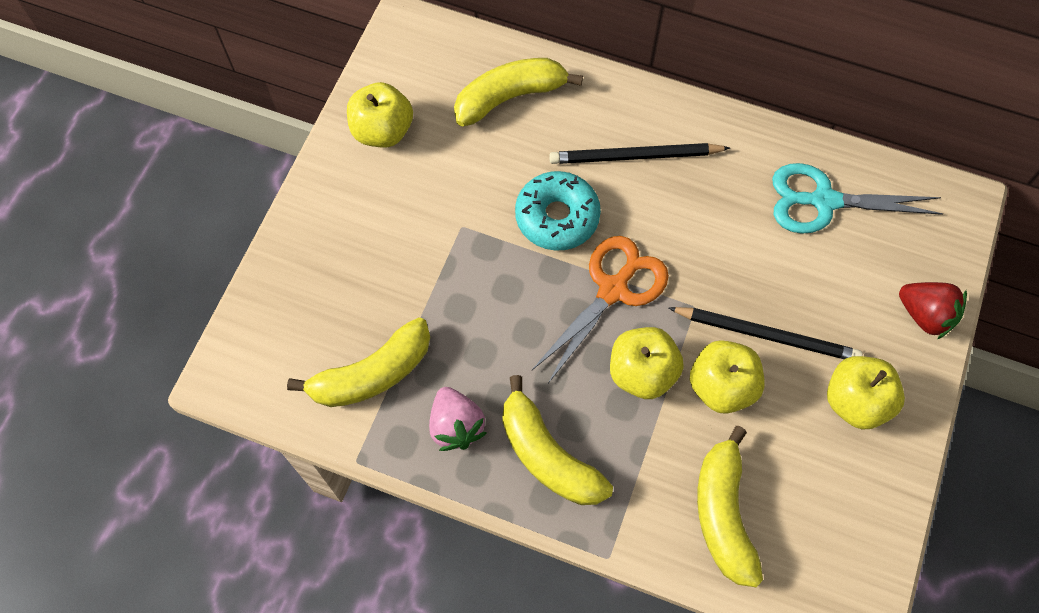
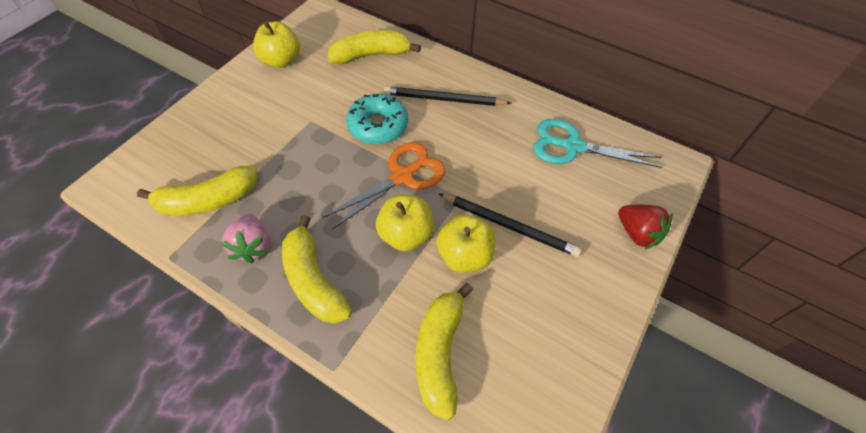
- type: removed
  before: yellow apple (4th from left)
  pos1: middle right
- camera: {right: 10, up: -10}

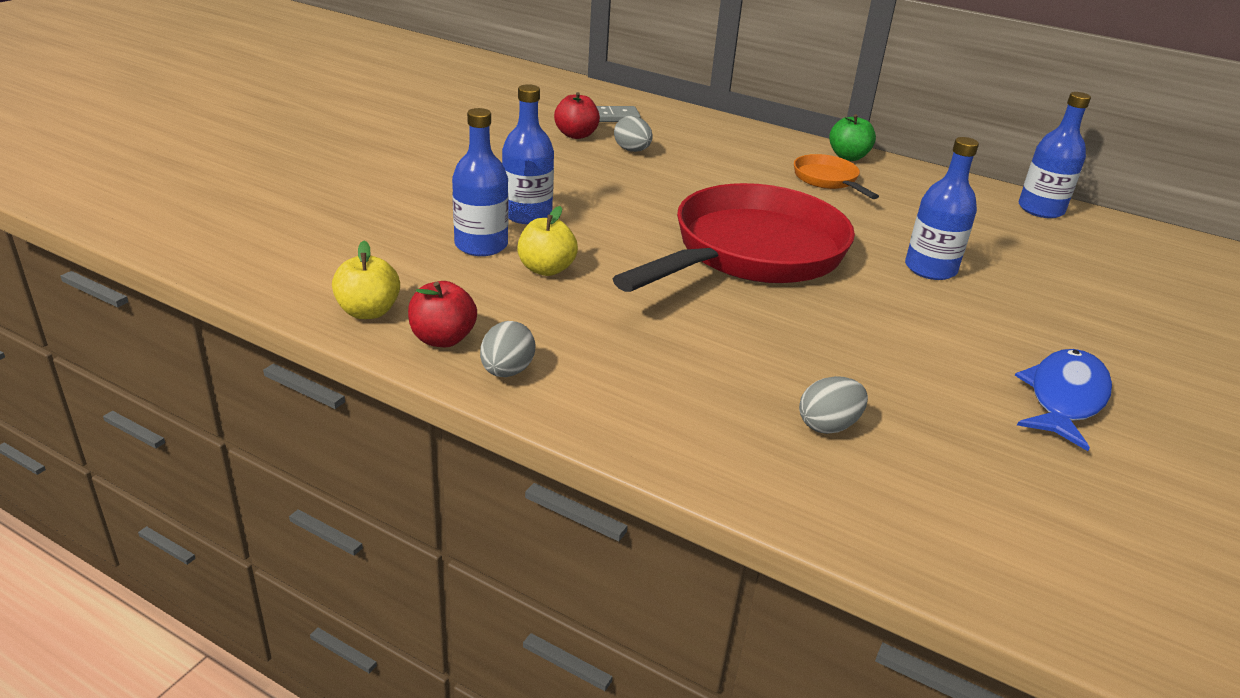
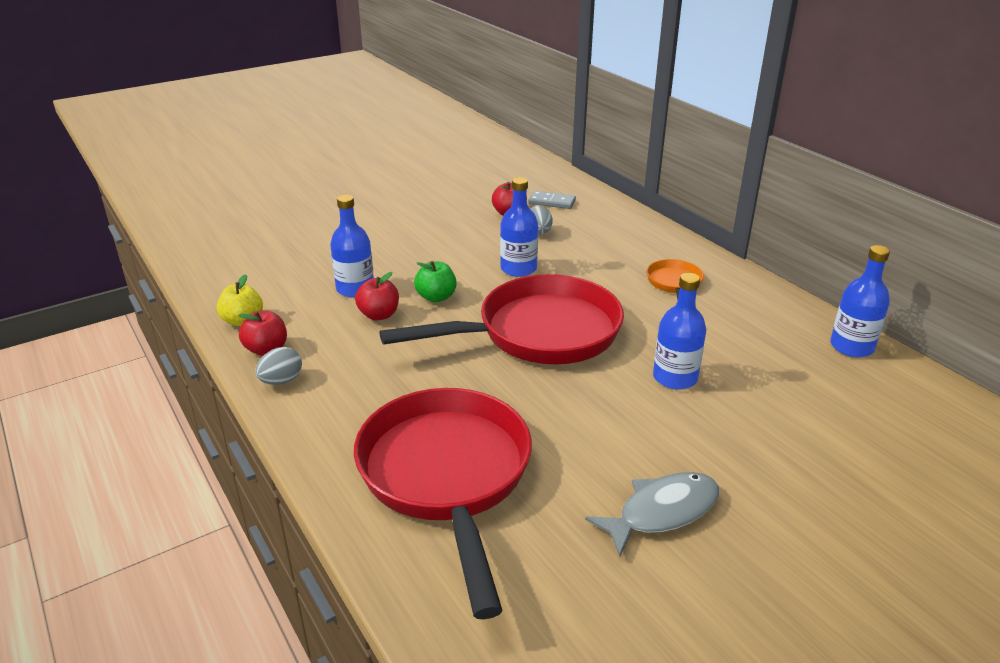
- type: moved
  before: blue bottle (2nd from left)
  pos1: top centre
  pos2: centre
- type: moved
  before: green apple
  pos1: top right
  pos2: centre
- type: replaced
  before: grey egg (3rd from left)
  after: red pan (1st from left)
  pos1: middle right
  pos2: bottom centre
- type: recoloured
  before: yellow apple (2nd from left)
  after: red apple (2nd from left)
  pos1: centre
  pos2: centre
- type: recoloured
  before: blue fish
  after: grey fish
  pos1: middle right
  pos2: bottom centre
- camera: {right: 30, up: 0}

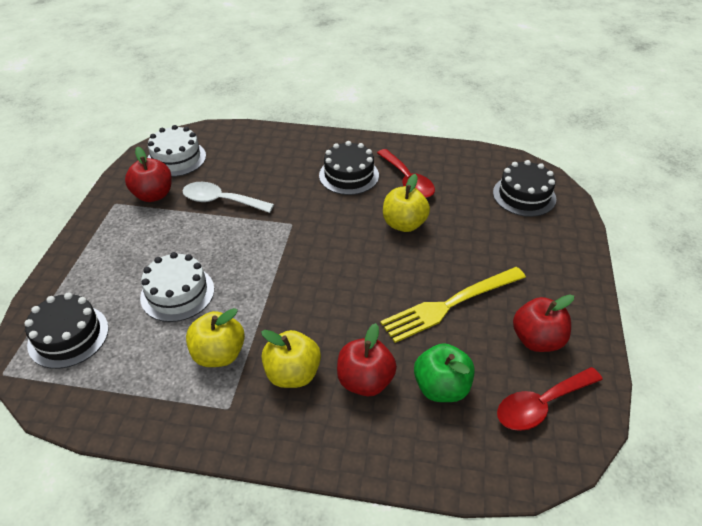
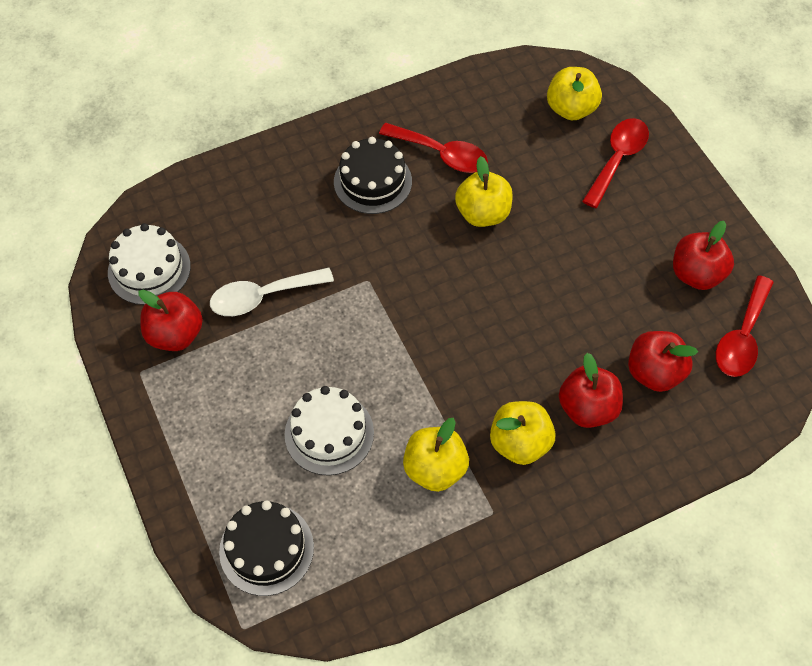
- type: removed
  before: yellow fork
  pos1: centre
- type: added
  after: red spoon (2nd from left)
  pos2: top right
- type: replaced
  before: black cake (3rd from left)
  after: yellow apple (4th from left)
  pos1: middle right
  pos2: top right
- type: recoloured
  before: green apple
  after: red apple (3rd from left)
  pos1: bottom centre
  pos2: middle right
- camera: {right: -35, up: 15}

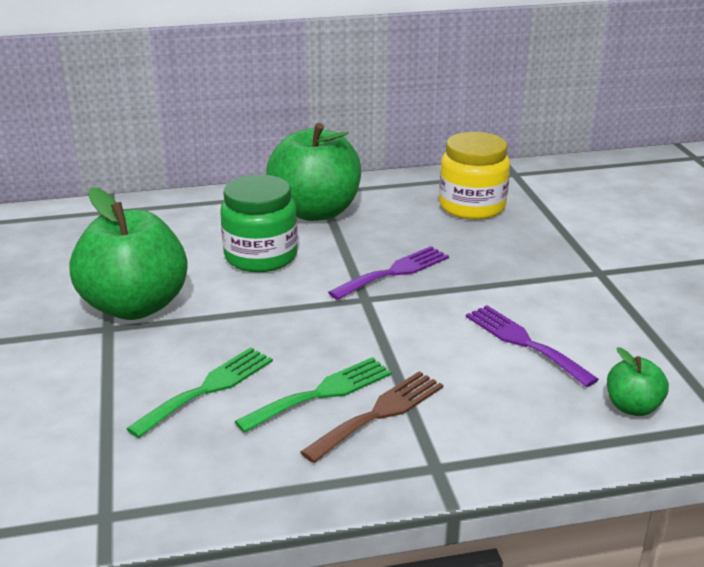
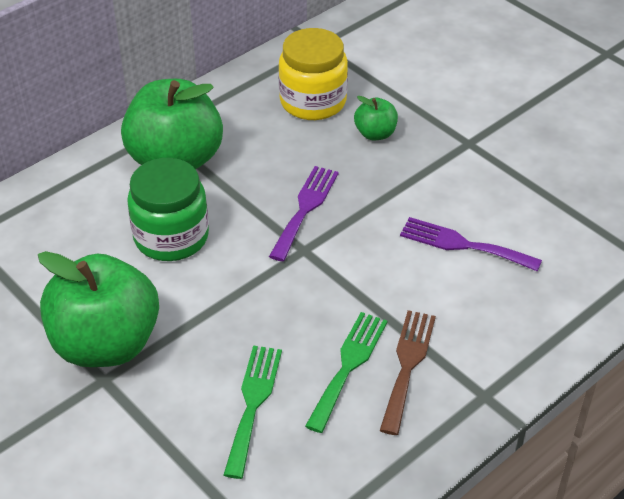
- type: moved
  before: green apple (3rd from left)
  pos1: bottom right
  pos2: top centre
- camera: {right: -30, up: 15}

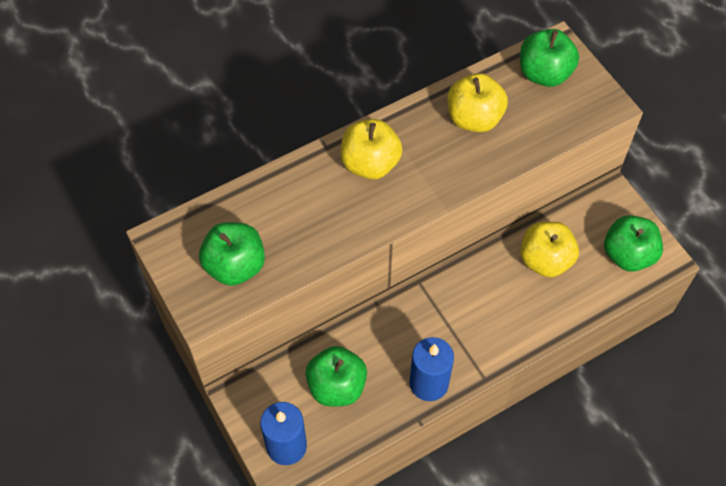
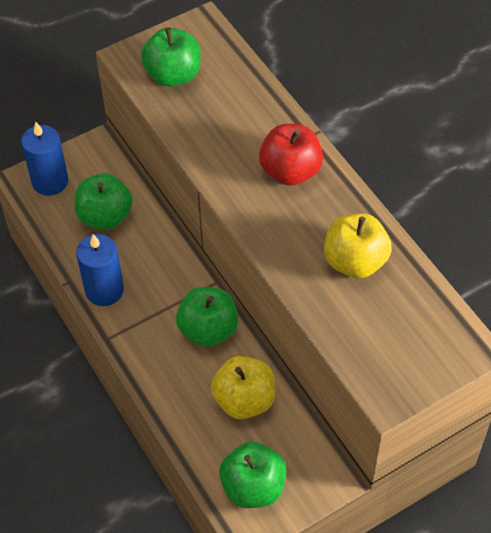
- type: moved
  before: green apple (3rd from left)
  pos1: top right
  pos2: centre
- type: recoloured
  before: yellow apple (1st from left)
  after: red apple
  pos1: top centre
  pos2: top centre
- camera: {right: 90, up: -5}

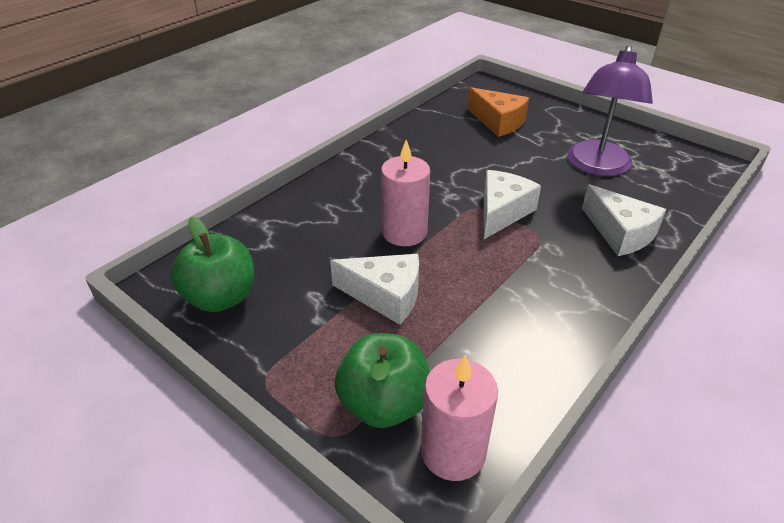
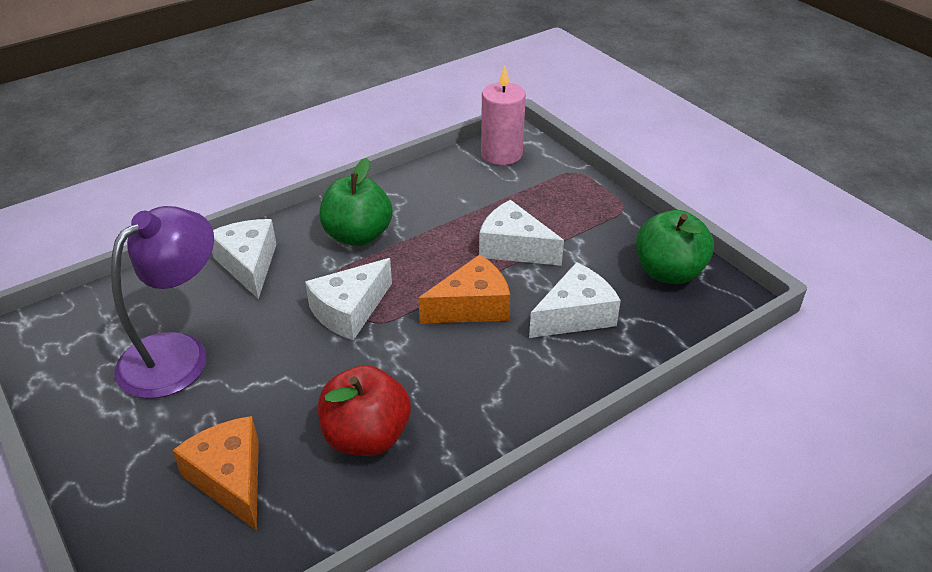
- type: added
  after: red apple
  pos2: bottom centre
- type: added
  after: white cheese (4th from left)
  pos2: centre
- type: moved
  before: green apple (2nd from left in the first image)
  after: green apple (1st from left)
  pos1: bottom centre
  pos2: centre
- type: replaced
  before: pink candle (1st from left)
  after: orange cheese (2nd from left)
  pos1: centre
  pos2: centre
- camera: {right: -165, up: 0}

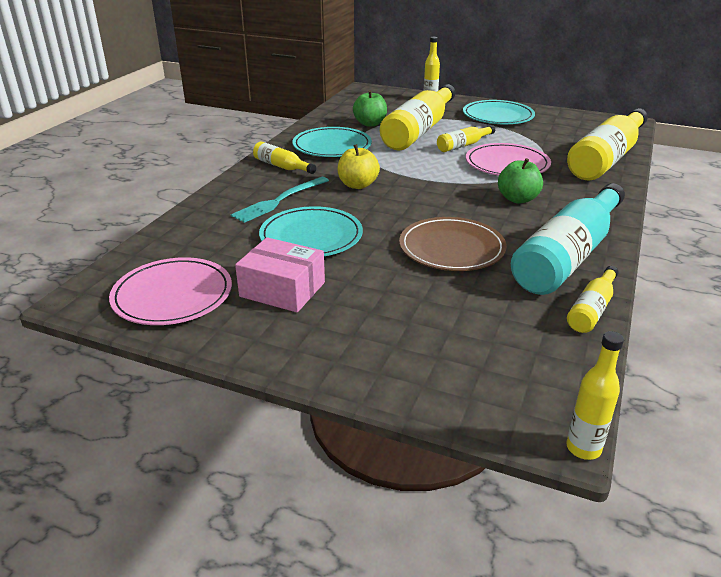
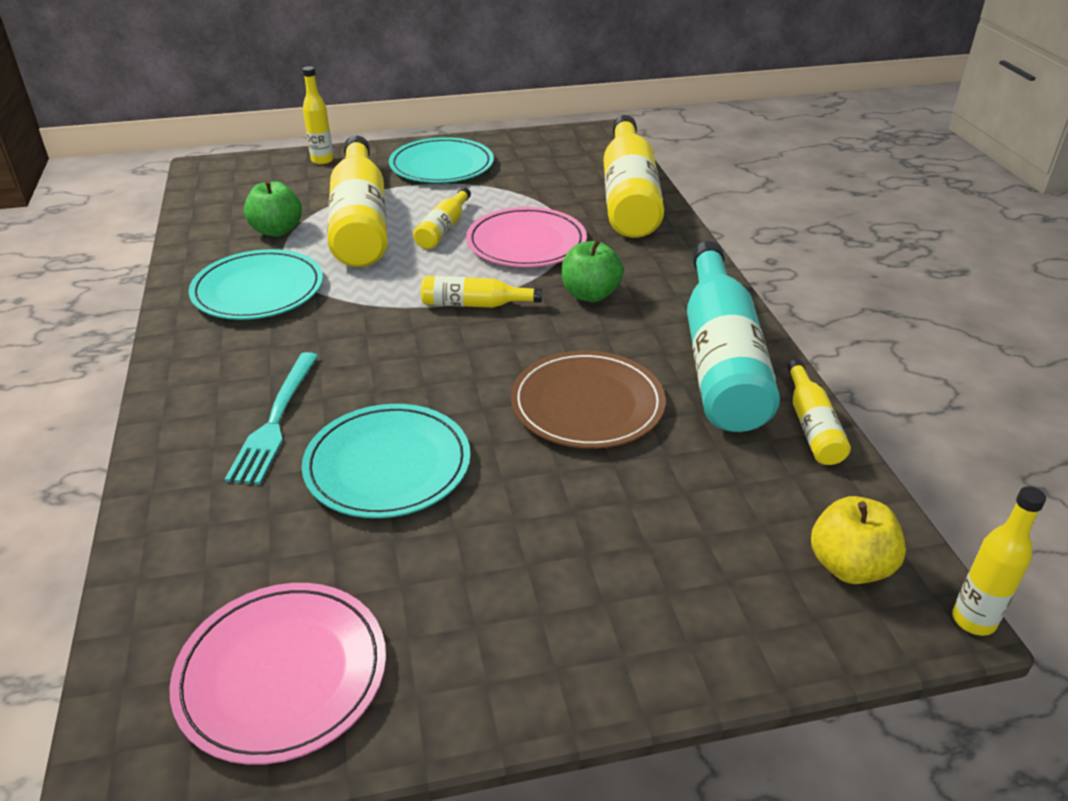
- type: removed
  before: pink box
  pos1: centre
- type: moved
  before: yellow bottle (1st from left in the first image)
  after: yellow bottle (4th from left)
  pos1: top centre
  pos2: centre
- type: moved
  before: yellow apple
  pos1: top centre
  pos2: bottom right
- camera: {right: -35, up: 5}

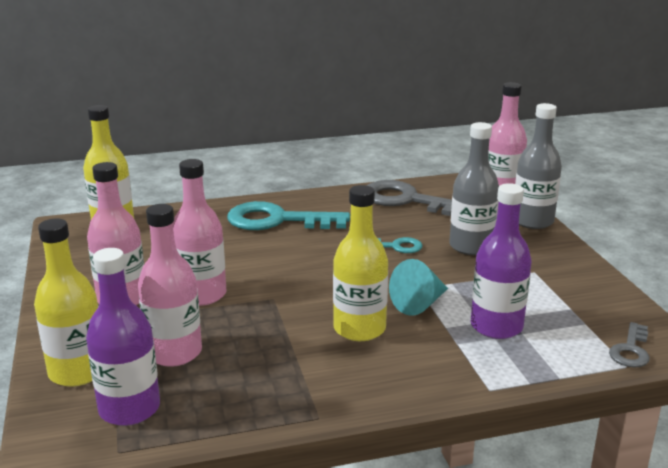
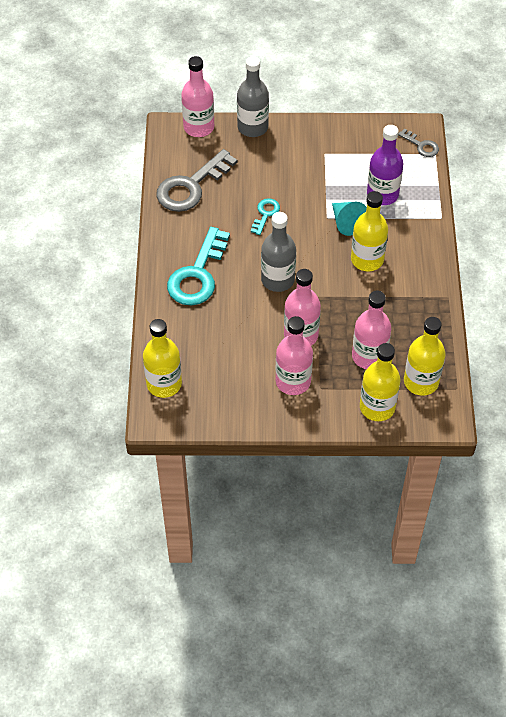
- type: moved
  before: grey bottle (1st from left in the first image)
  after: grey bottle (2nd from left)
  pos1: middle right
  pos2: centre
- type: recoloured
  before: purple bottle (1st from left)
  after: yellow bottle (4th from left)
  pos1: bottom left
  pos2: middle right
- camera: {right: -75, up: 30}

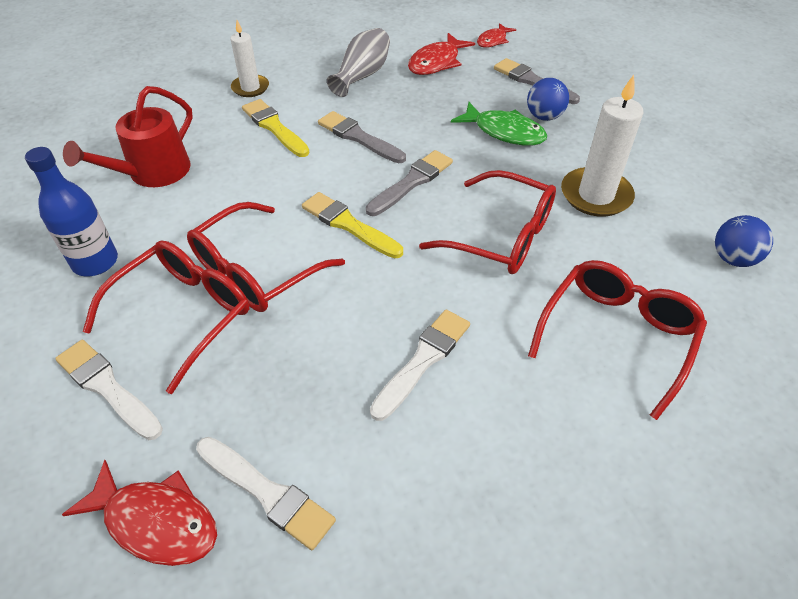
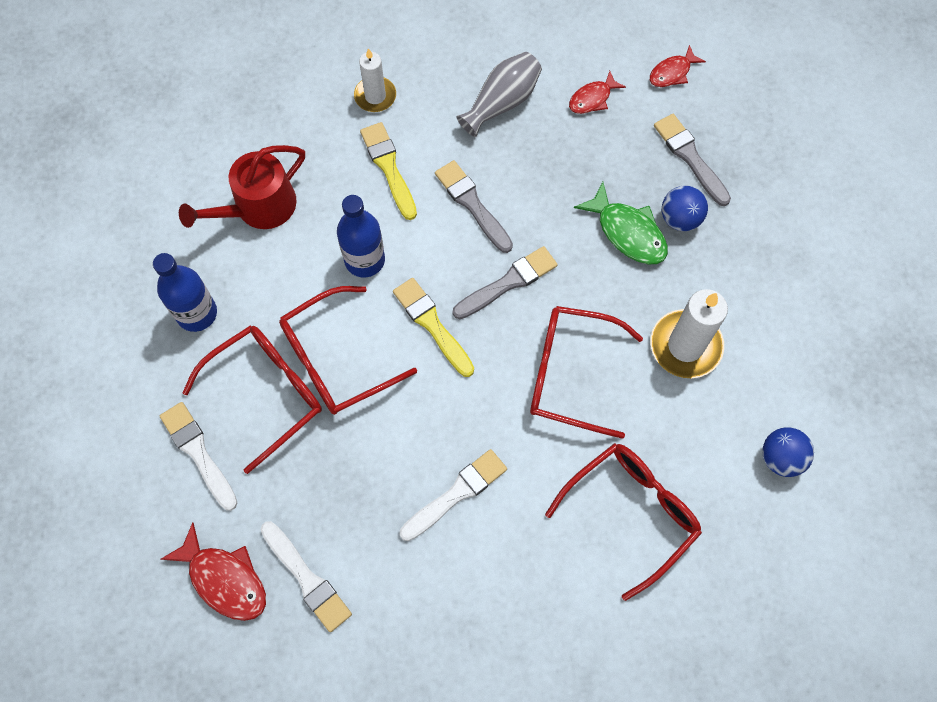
- type: added
  after: blue bottle (2nd from left)
  pos2: centre
- type: turned
  before: red glasses (3rd from left)
  pos1: centre
  pos2: centre
  turn: 150
- type: resized
  before: red fish (2nd from left)
  pos1: top centre
  pos2: top centre
  scale: 0.63
- camera: {right: 15, up: 20}

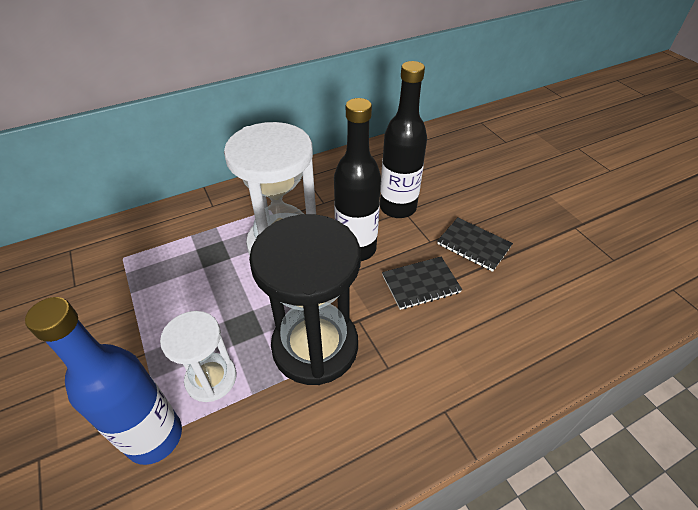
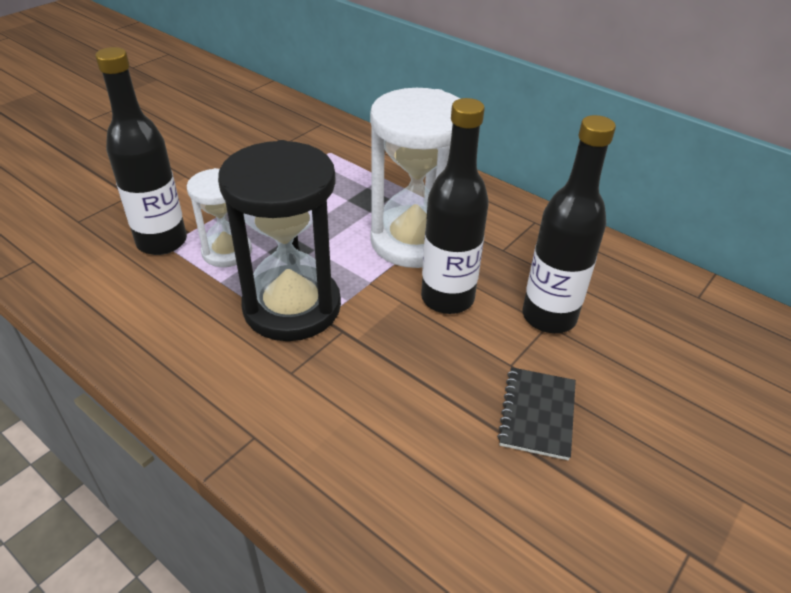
- type: removed
  before: black notebook (1st from left)
  pos1: centre
- type: recoloured
  before: blue bottle
  after: black bottle (1st from left)
  pos1: bottom left
  pos2: top left
- camera: {right: 65, up: -5}

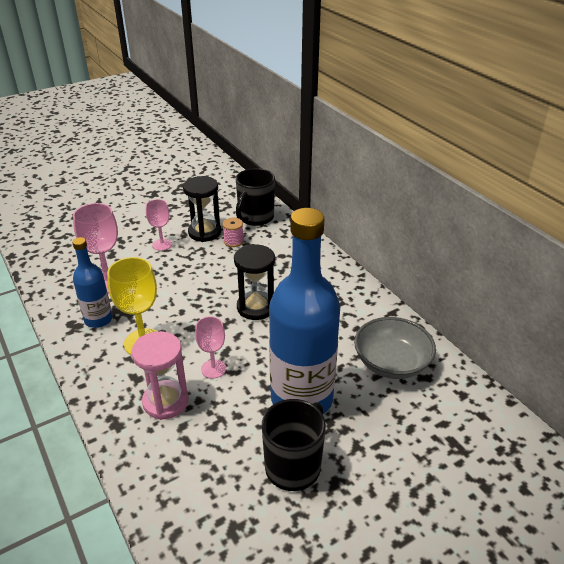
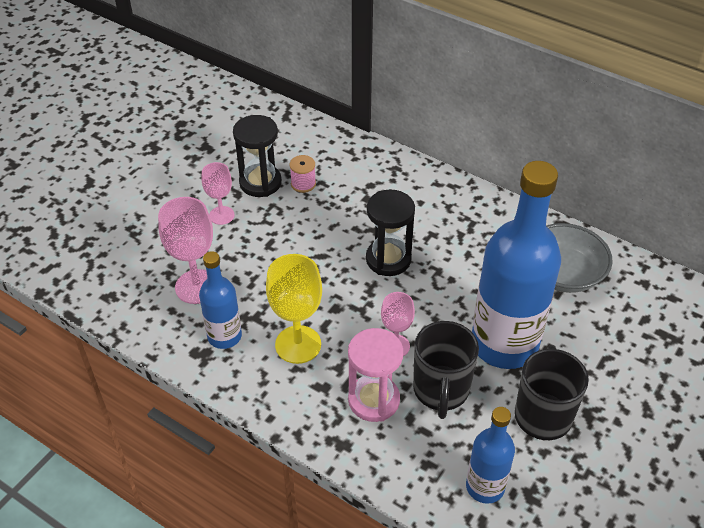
- type: added
  after: blue bottle (2nd from left)
  pos2: bottom right
- type: moved
  before: black mug (1st from left)
  pos1: centre
  pos2: bottom centre
- camera: {right: -25, up: 10}

